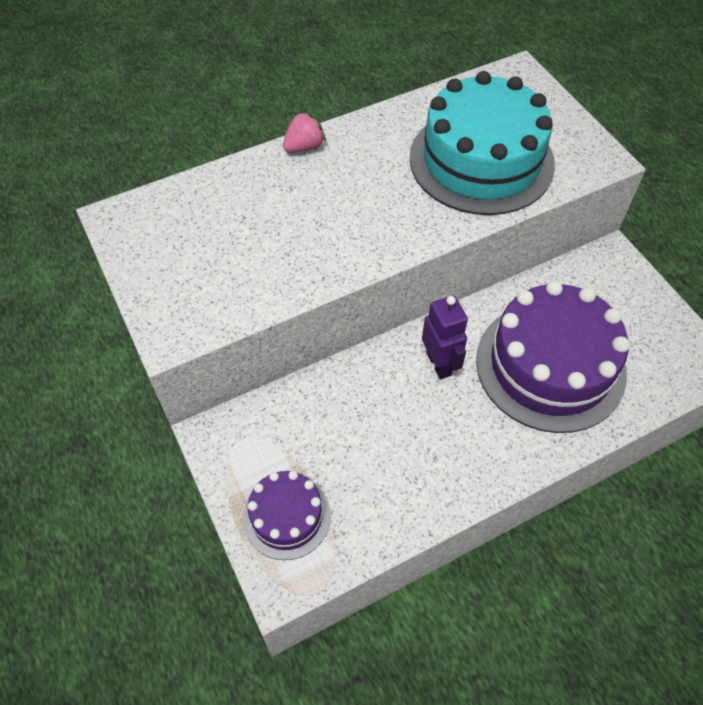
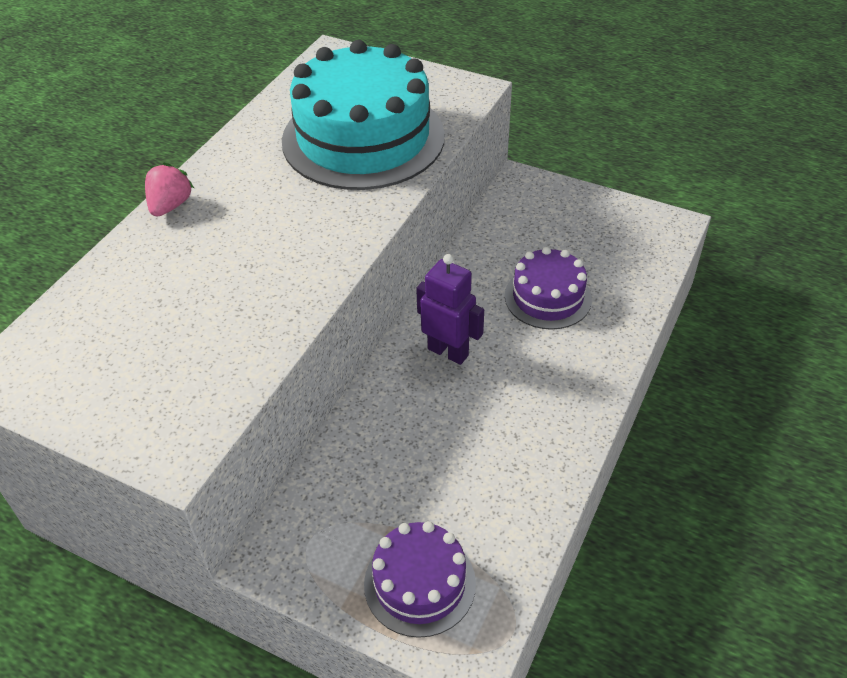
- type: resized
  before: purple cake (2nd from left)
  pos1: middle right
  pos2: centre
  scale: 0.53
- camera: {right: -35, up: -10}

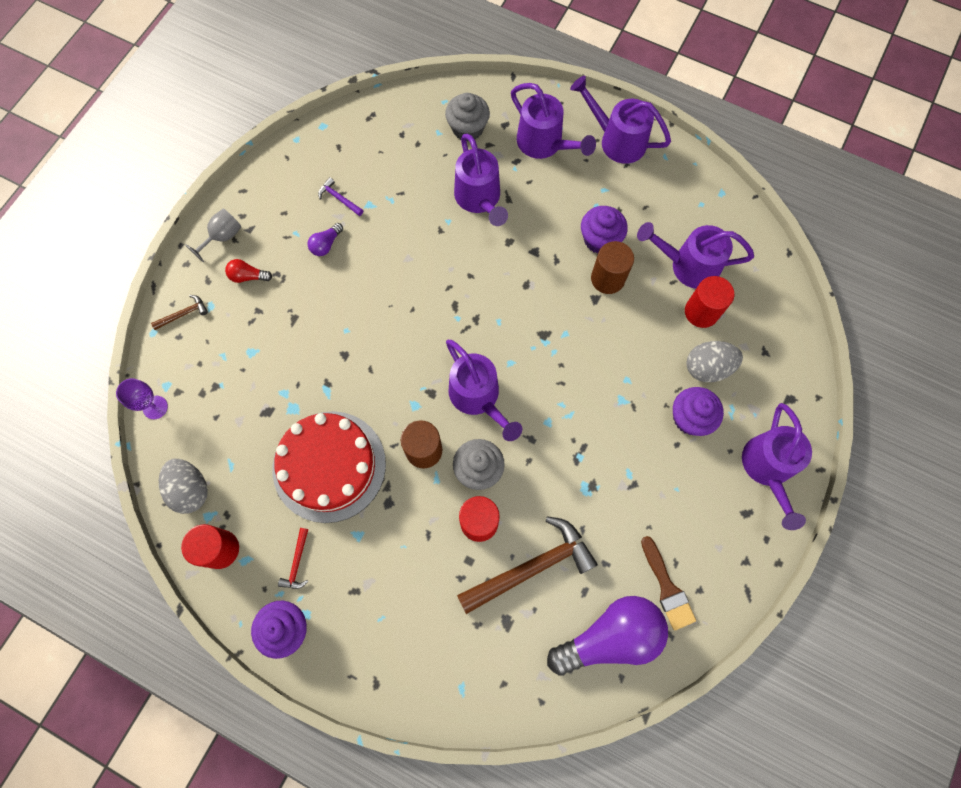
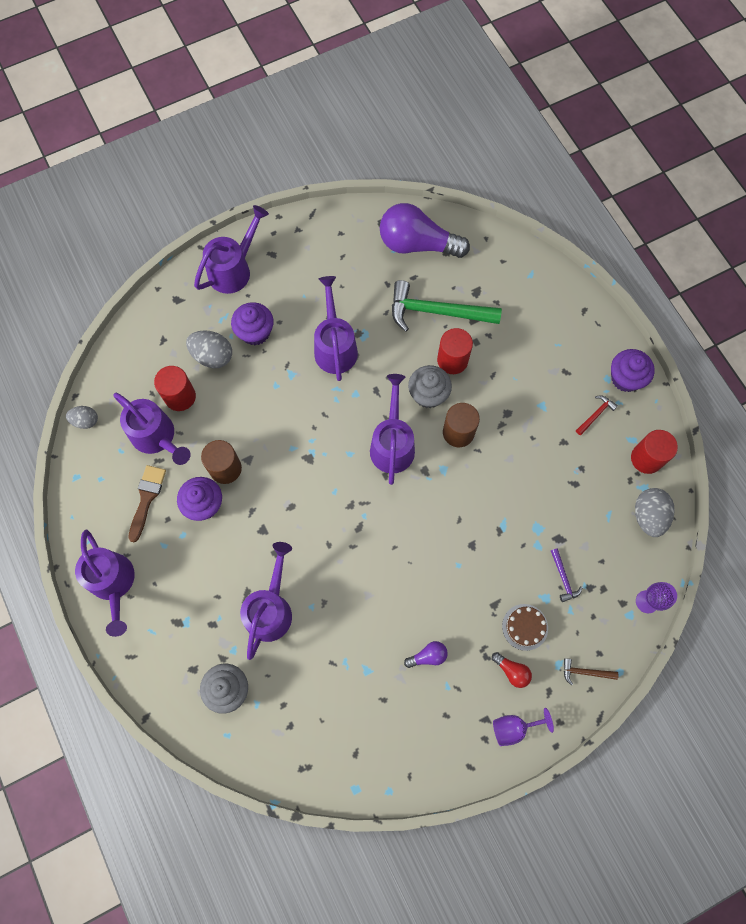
- type: removed
  before: red cake
  pos1: centre
- type: added
  after: grey egg (1st from left)
  pos2: middle left
- type: added
  after: brown cake
  pos2: bottom right
- type: moved
  before: purple hammer
  pos1: top centre
  pos2: middle right
- type: moved
  before: purple watering can (3rd from left in the first image)
  after: purple watering can (5th from left)
  pos1: top centre
  pos2: centre
- type: moved
  before: brown brush
  pos1: bottom right
  pos2: middle left
- type: recoloured
  before: grey goblet
  after: purple goblet (1st from left)
  pos1: top left
  pos2: bottom right
- type: recoloured
  before: brown hammer (2nd from left)
  after: green hammer
  pos1: bottom centre
  pos2: top centre
- camera: {right: -145, up: 0}

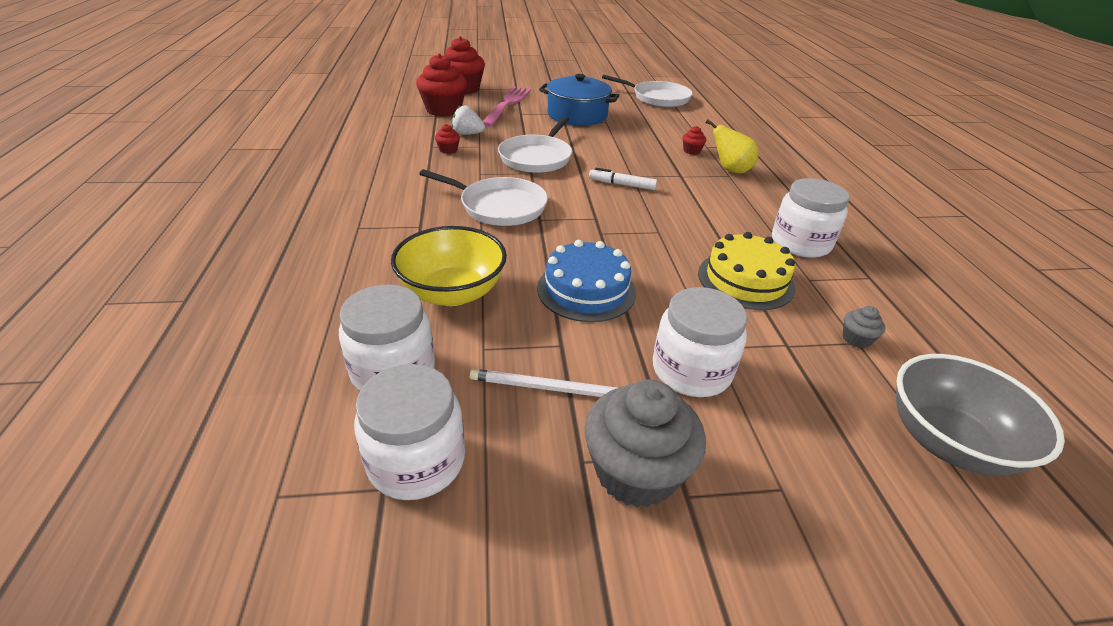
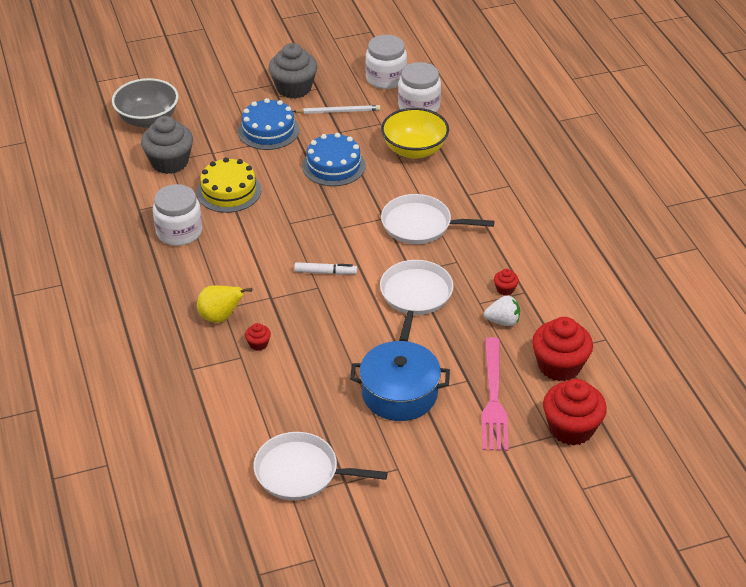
- type: replaced
  before: white jar (3rd from left)
  after: blue cake (1st from left)
  pos1: centre
  pos2: top centre
- type: resized
  before: grey cupcake (2nd from left in the first image)
  pos1: middle right
  pos2: top left
  scale: 2.29
- camera: {right: 170, up: 5}

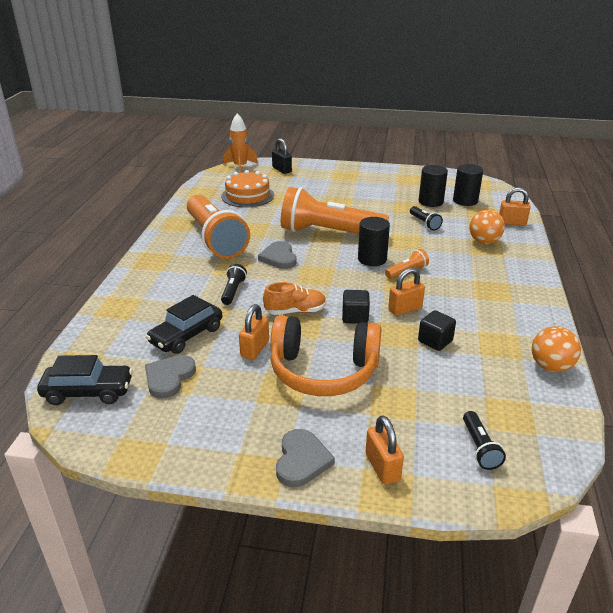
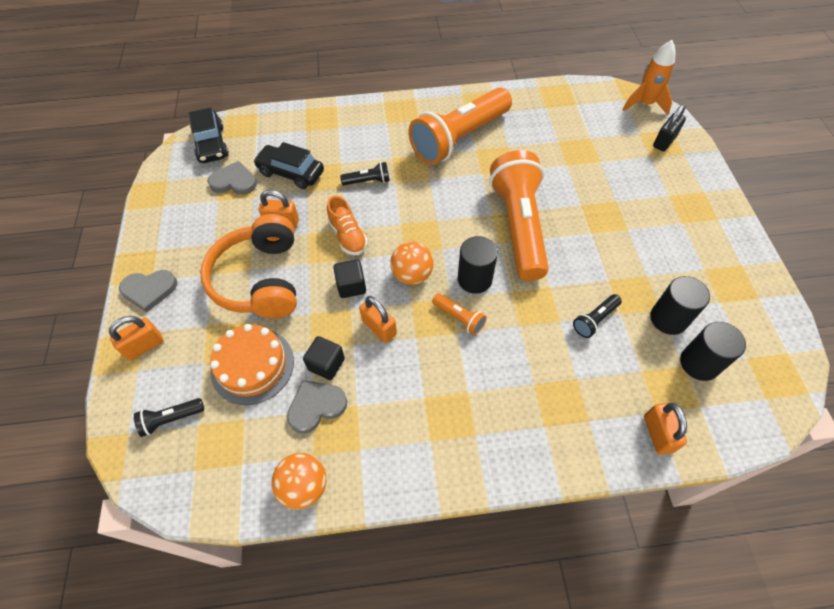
- type: moved
  before: orange cake
  pos1: top centre
  pos2: middle left
- type: moved
  before: grey heart (2nd from left in the first image)
  after: grey heart (3rd from left)
  pos1: centre
  pos2: bottom centre
- type: moved
  before: orange ball (1st from left in the first image)
  after: orange ball (2nd from left)
  pos1: middle right
  pos2: centre
- camera: {right: 75, up: 25}

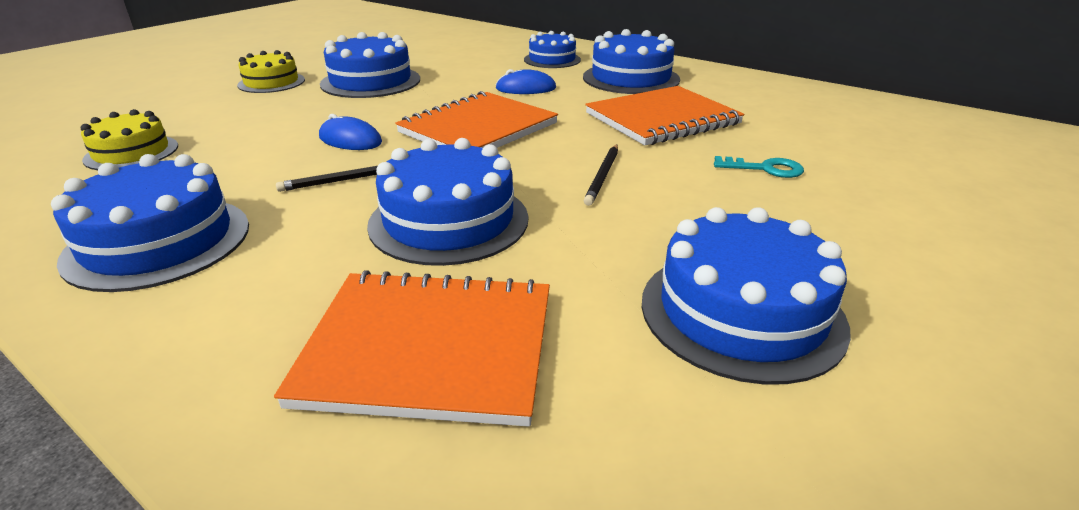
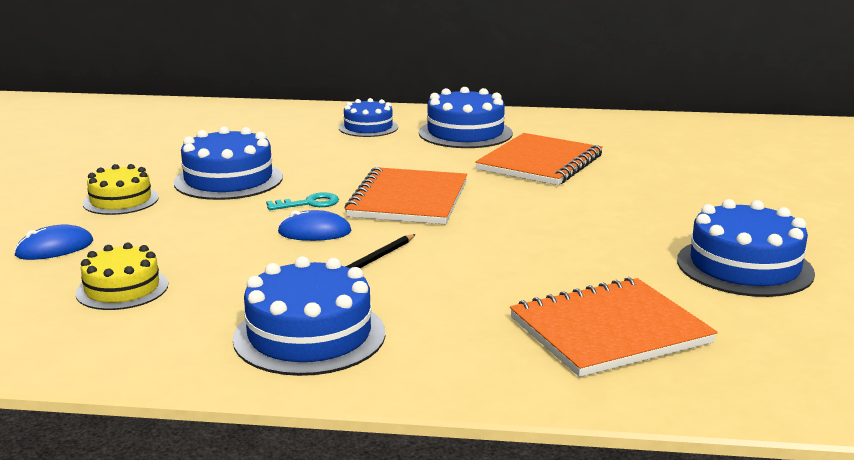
- type: removed
  before: blue cake (3rd from left)
  pos1: centre
- type: removed
  before: black pencil (2nd from left)
  pos1: centre
- type: moved
  before: blue mouse (2nd from left in the first image)
  after: blue mouse (1st from left)
  pos1: top centre
  pos2: middle left
- type: moved
  before: turquoise key
  pos1: top right
  pos2: centre
- camera: {right: -30, up: -10}

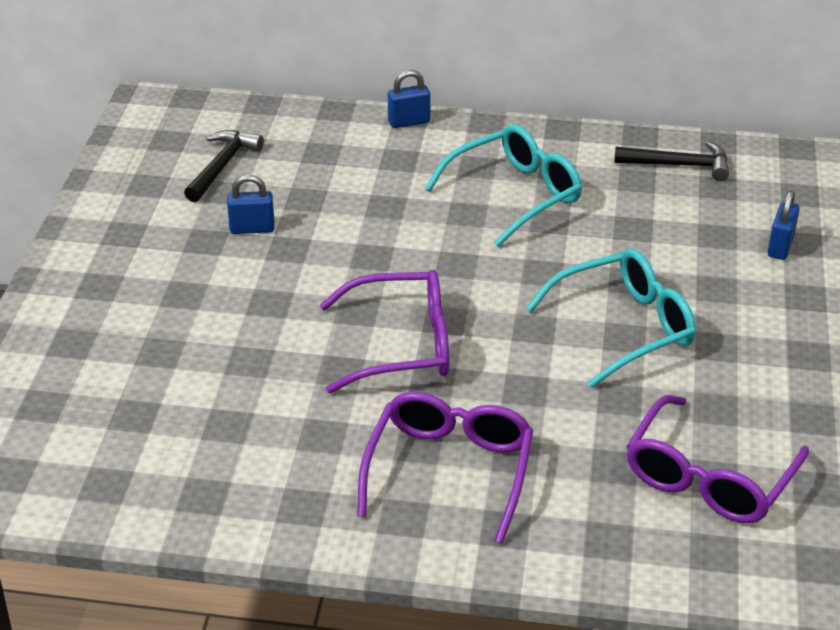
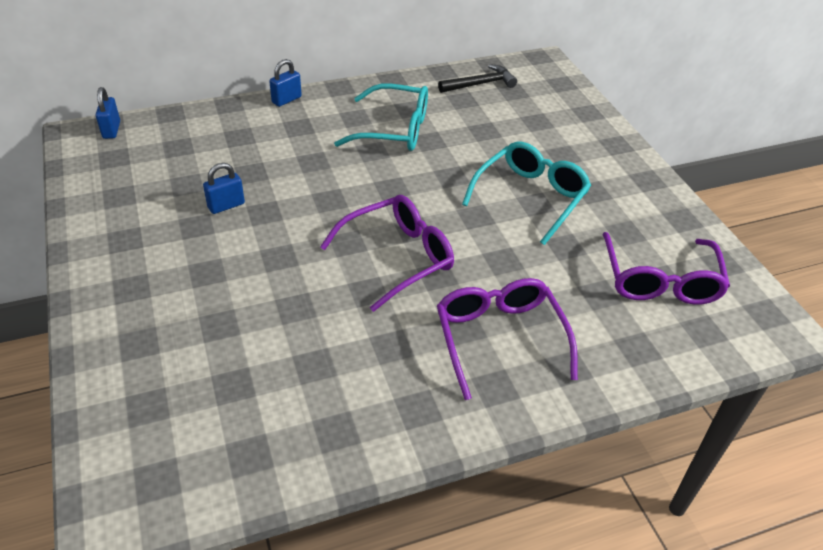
- type: removed
  before: black hammer (1st from left)
  pos1: top left
- type: moved
  before: blue padlock (3rd from left in the first image)
  after: blue padlock (1st from left)
  pos1: middle right
  pos2: top left
- type: turned
  before: turquoise glasses (1st from left)
  pos1: top centre
  pos2: top centre
  turn: 75
- camera: {right: -30, up: 5}

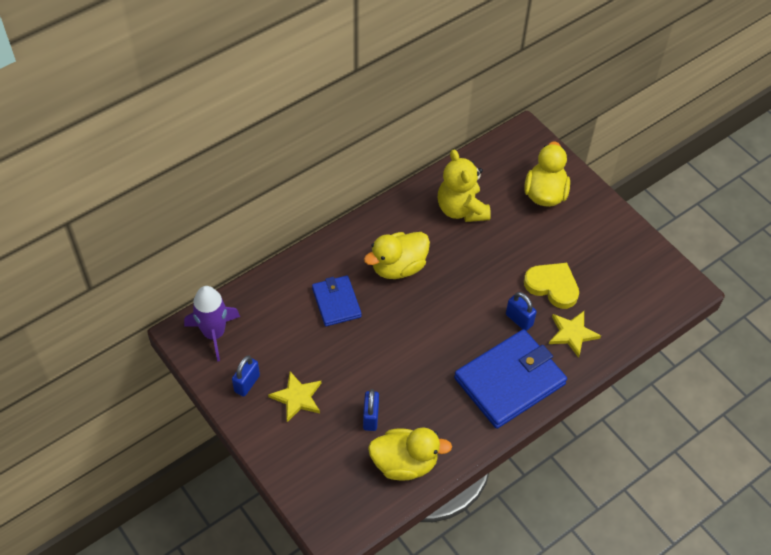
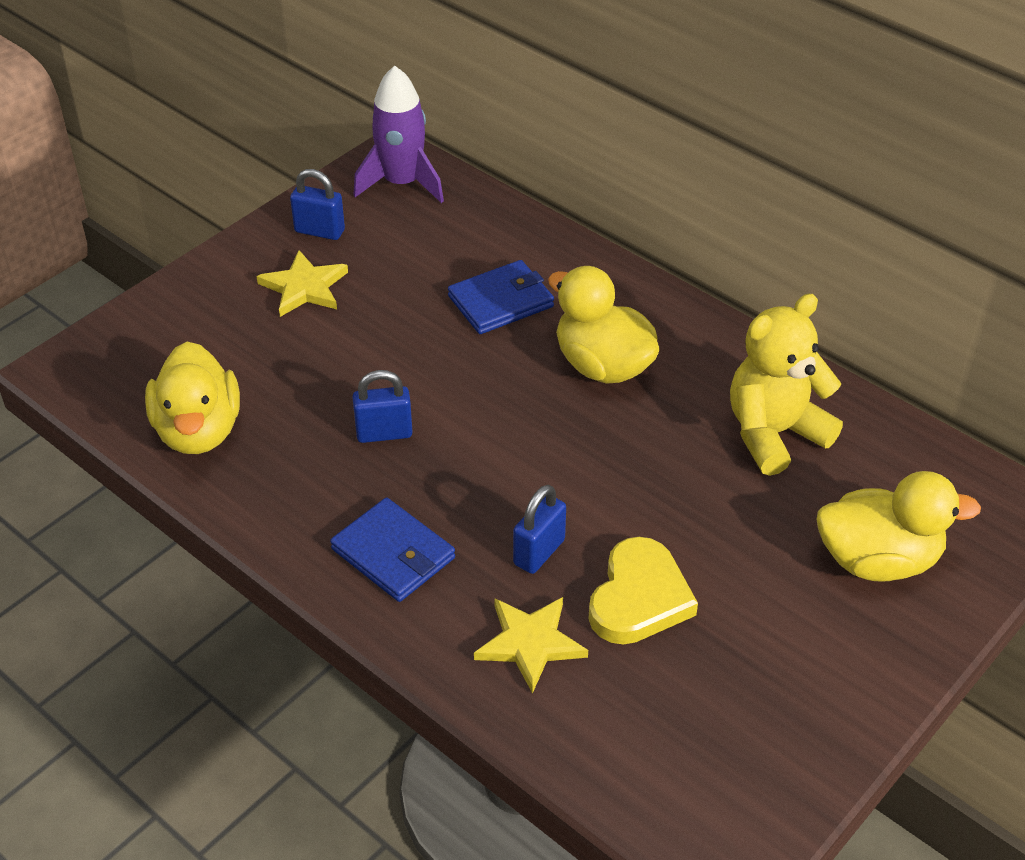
- type: moved
  before: blue padlock (2nd from left)
  pos1: bottom centre
  pos2: centre
- type: resized
  before: blue wallet (2nd from left in the first image)
  pos1: bottom centre
  pos2: centre
  scale: 0.56
- camera: {right: 80, up: -10}

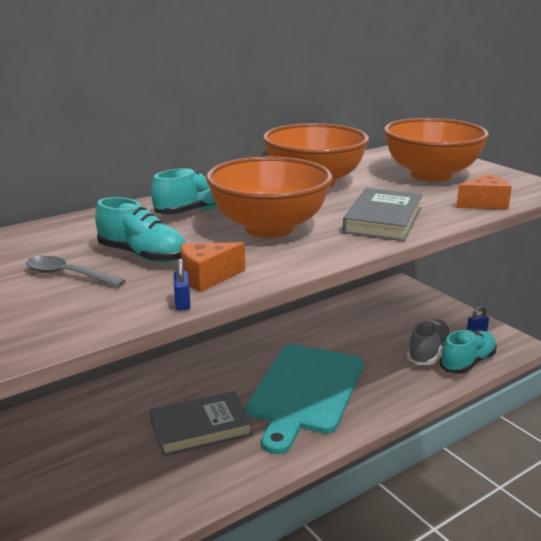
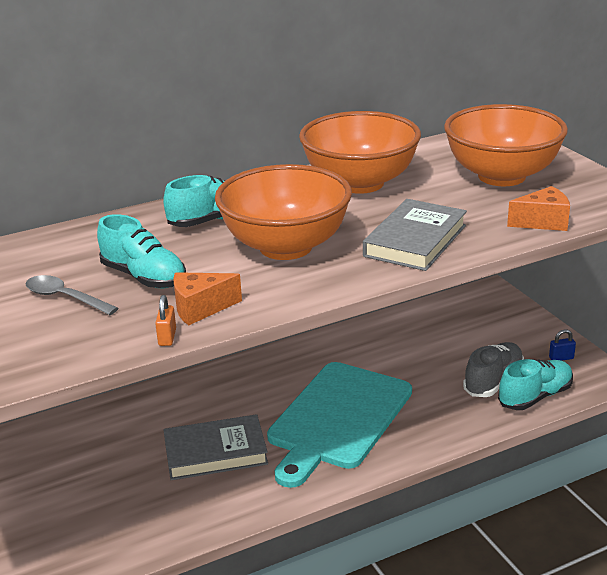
- type: recoloured
  before: blue padlock (1st from left)
  after: orange padlock
  pos1: centre
  pos2: middle left
- camera: {right: 10, up: 5}

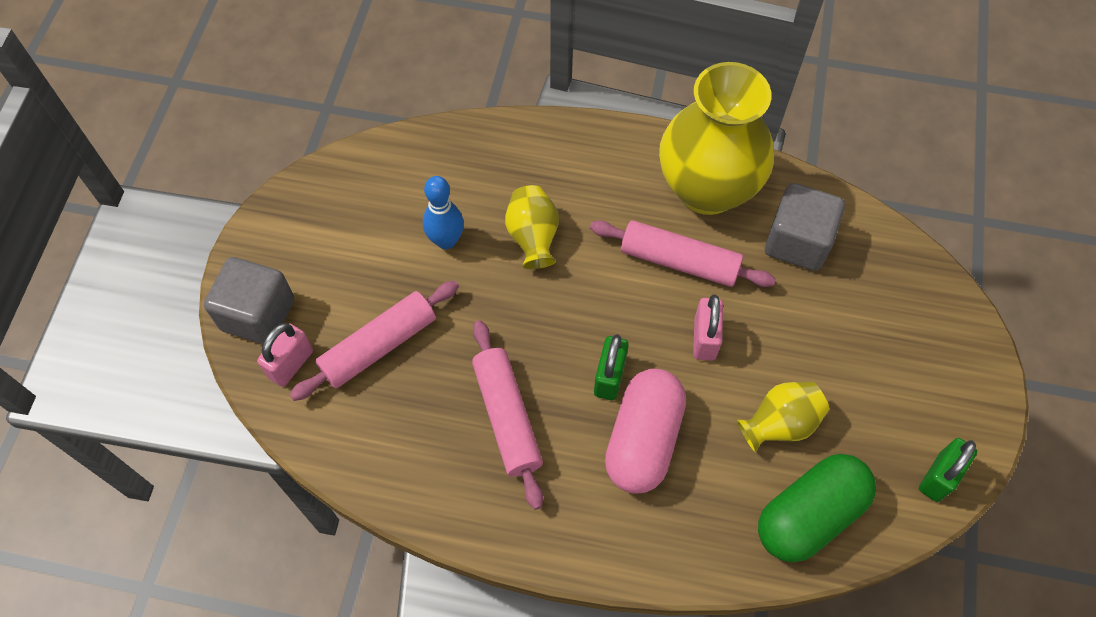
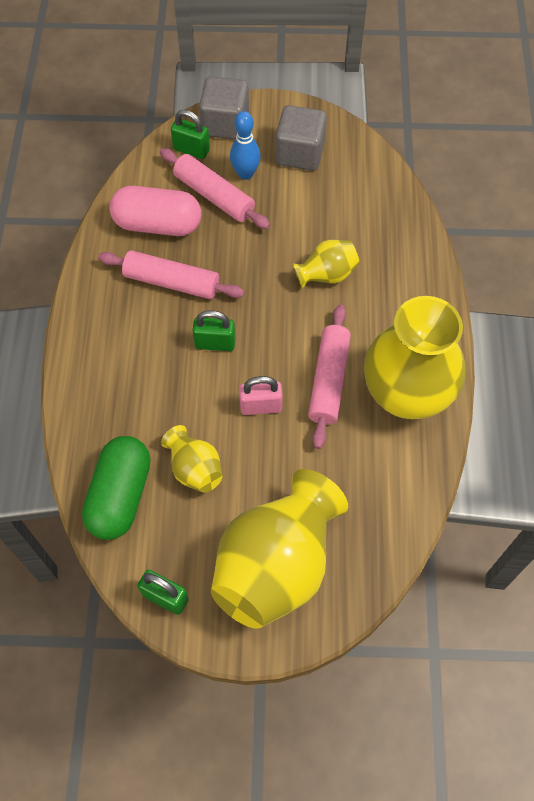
- type: added
  after: yellow vase (2nd from left)
  pos2: bottom centre
- type: moved
  before: blue bowling pin
  pos1: centre
  pos2: top centre
- type: moved
  before: pink capsule
  pos1: bottom centre
  pos2: top left
- type: moved
  before: grey cube (2nd from left)
  pos1: middle right
  pos2: top centre
- type: recoloured
  before: pink padlock (1st from left)
  after: green padlock (2nd from left)
  pos1: middle left
  pos2: top centre
- type: turned
  before: pink rolling pin (2nd from left in the first image)
  pos1: bottom centre
  pos2: middle left
  turn: 45
- type: turned
  before: green capsule
  pos1: bottom right
  pos2: middle left
  turn: 60
- camera: {right: 80, up: 0}

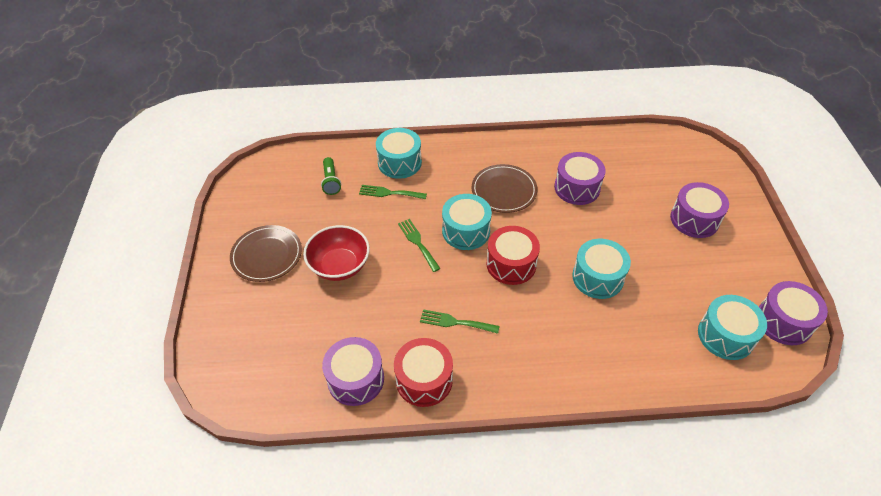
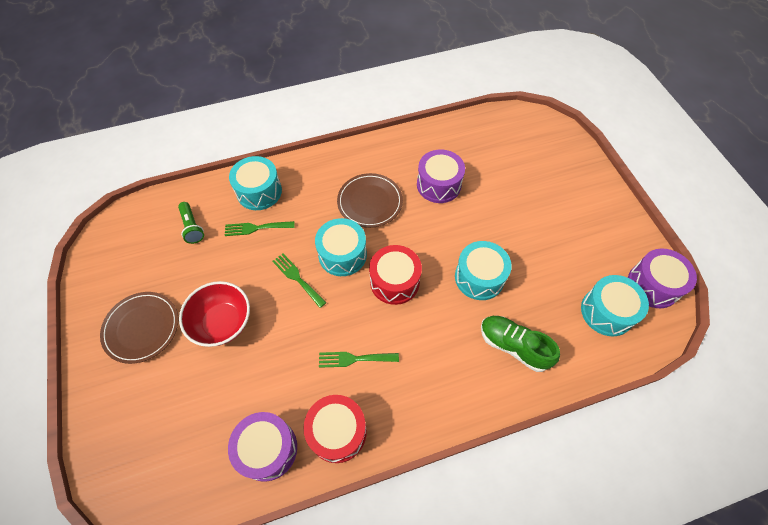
- type: removed
  before: purple drum (3rd from left)
  pos1: middle right
- type: added
  after: green shoe
  pos2: middle right
- camera: {right: -15, up: 10}

